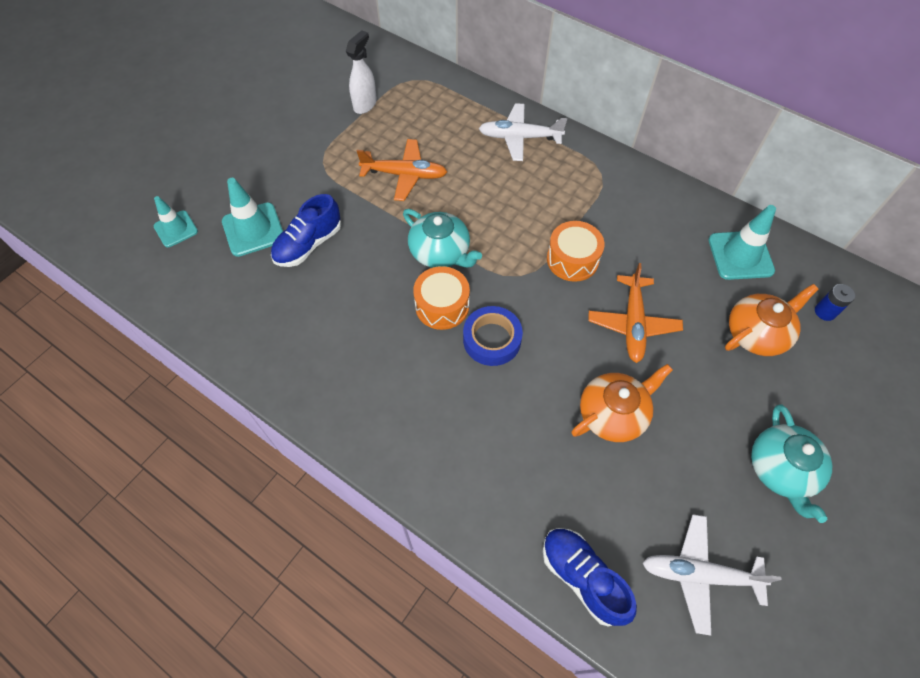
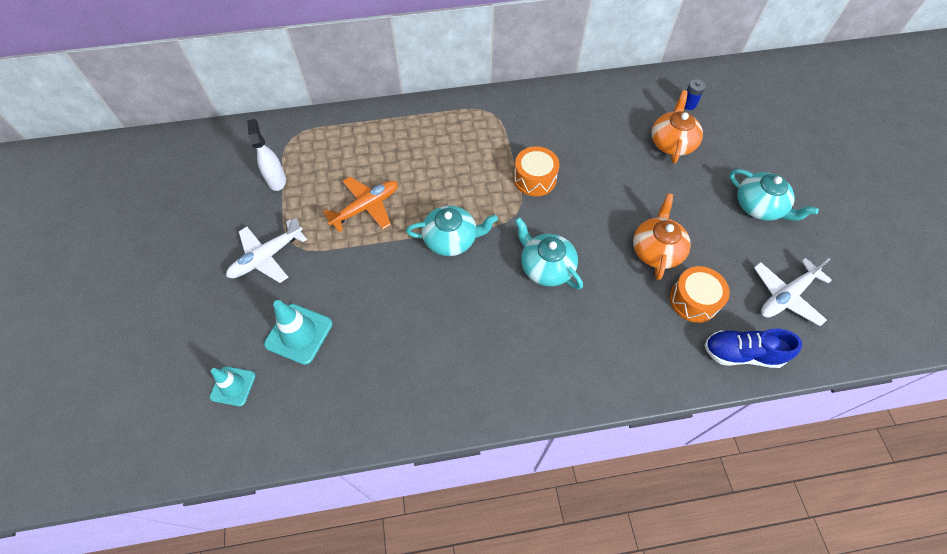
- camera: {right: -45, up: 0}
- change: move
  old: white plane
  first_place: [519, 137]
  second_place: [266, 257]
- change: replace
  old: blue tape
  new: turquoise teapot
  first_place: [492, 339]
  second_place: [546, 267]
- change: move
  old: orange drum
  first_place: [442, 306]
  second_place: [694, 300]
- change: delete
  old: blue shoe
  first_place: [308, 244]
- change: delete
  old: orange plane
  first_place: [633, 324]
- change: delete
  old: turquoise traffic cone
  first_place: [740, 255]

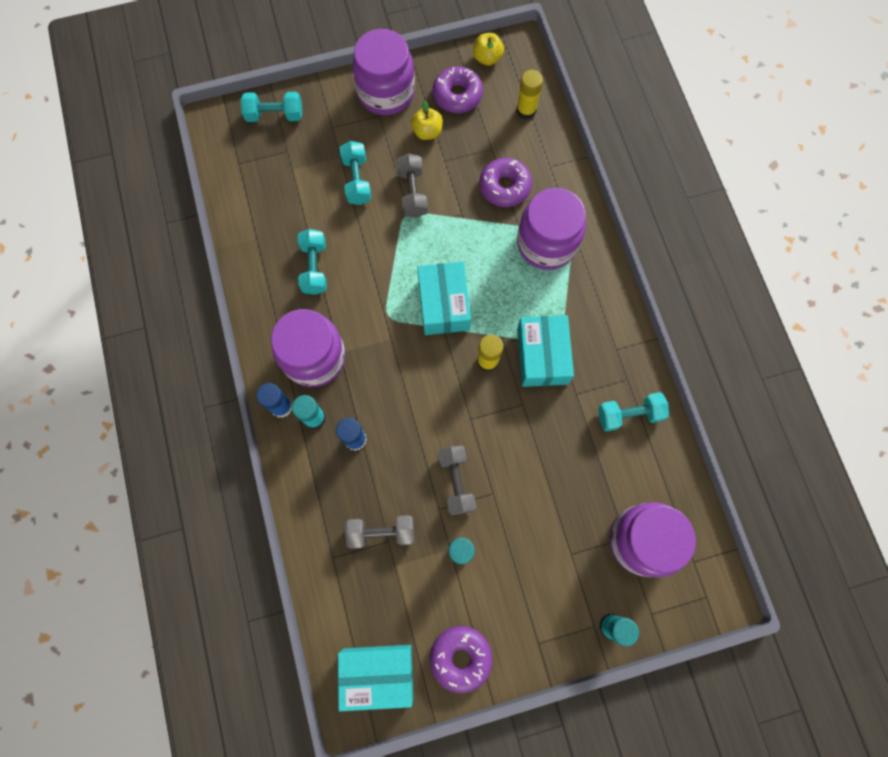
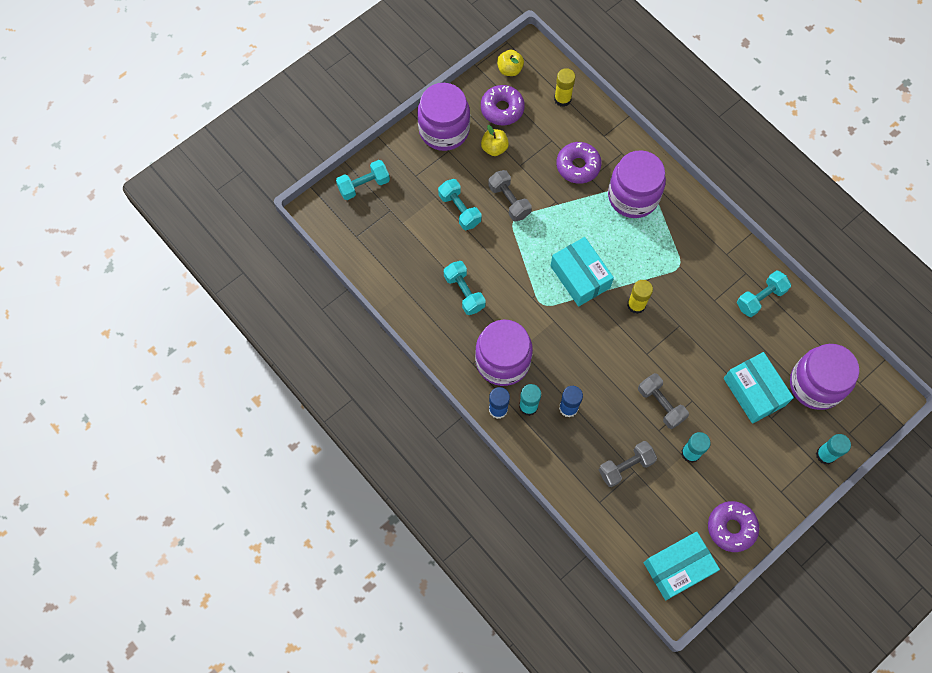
- camera: {right: -25, up: -5}
- change: move
  old: turquoise box
  first_place: [542, 356]
  second_place: [754, 392]

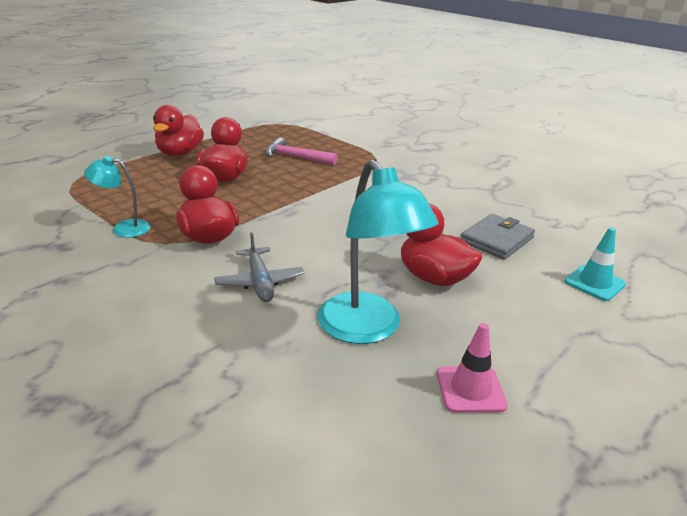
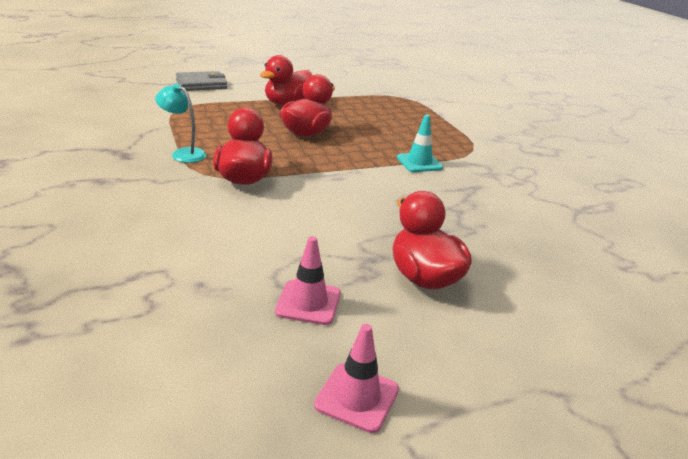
- camera: {right: 25, up: 0}
- change: move
  old: grey wallet
  first_place: [497, 240]
  second_place: [201, 84]
- change: replace
  old: turquoise lamp
  new: pink traffic cone
  first_place: [367, 329]
  second_place: [308, 302]
- change: move
  old: turquoise traffic cone
  first_place: [594, 283]
  second_place: [419, 163]
- change: delete
  old: grey plane
  first_place: [260, 282]
- change: delete
  old: pink hammer
  first_place: [296, 157]

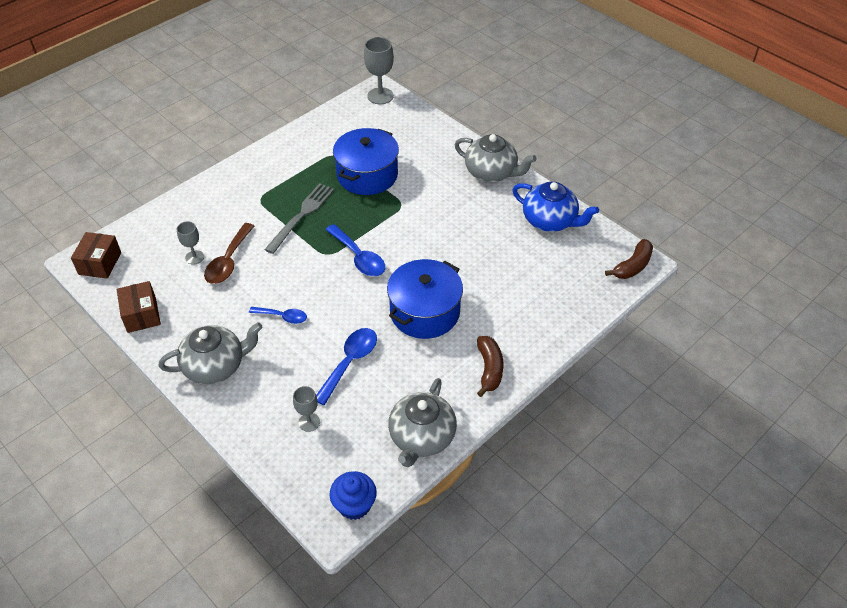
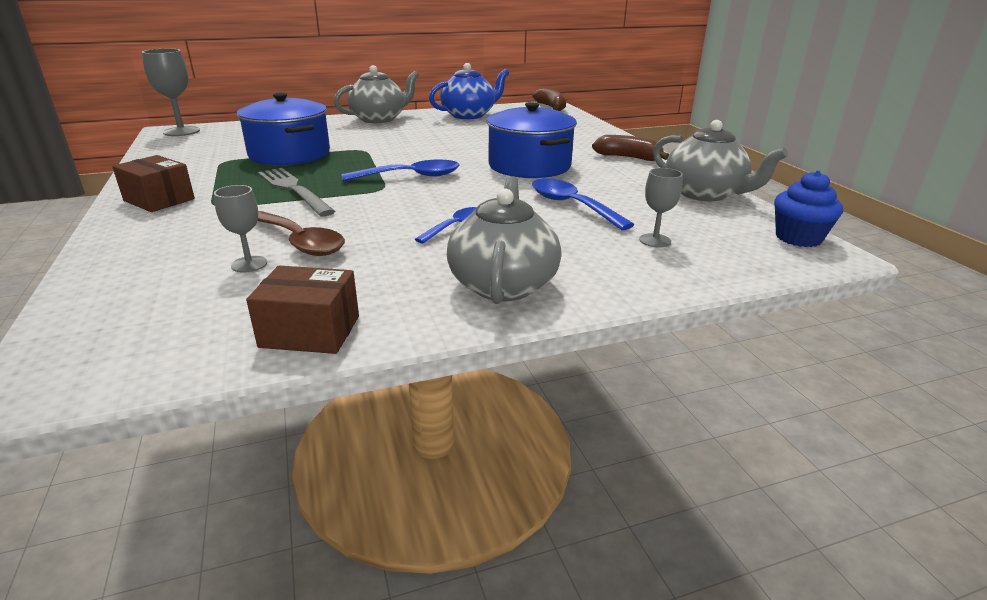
- camera: {right: -65, up: -20}
- change: move
  old: brown box
  first_place: [100, 263]
  second_place: [159, 200]

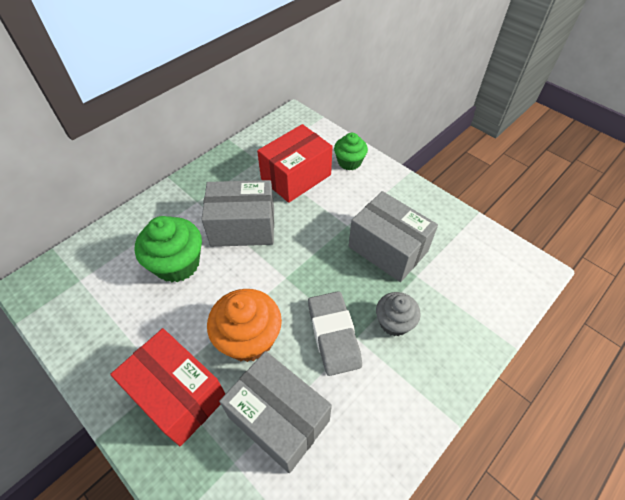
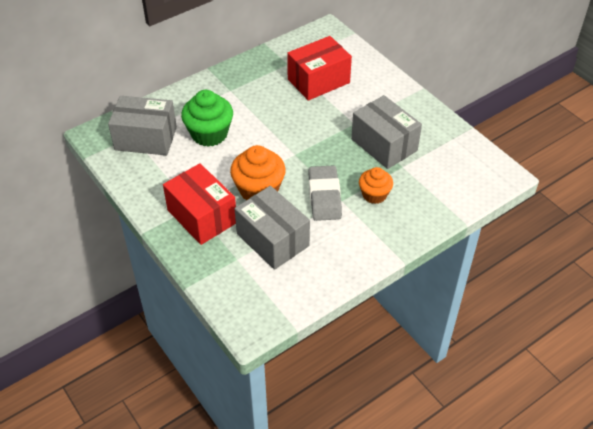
- camera: {right: 10, up: -5}
- change: move
  old: grey box
  first_place: [243, 227]
  second_place: [146, 138]
- change: recolor
  old: grey cupcake
  new: orange cupcake
  first_place: [394, 322]
  second_place: [374, 195]
- change: delete
  old: green cupcake
  first_place: [349, 162]

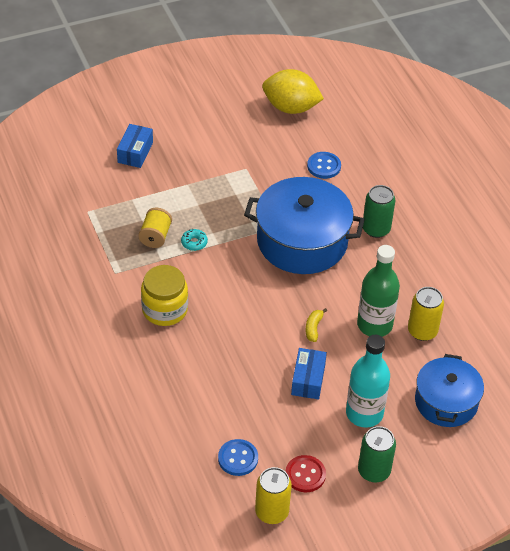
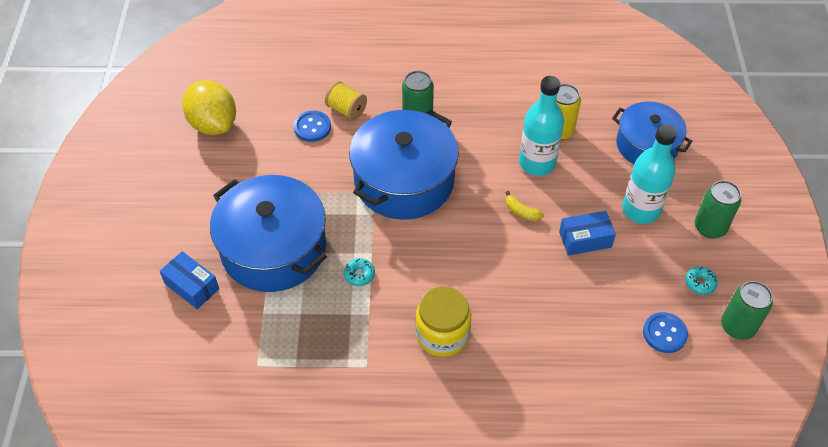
- camera: {right: -65, up: 5}
- change: rotate
  old: yellow lemon
  first_place: [291, 107]
  second_place: [213, 124]
  degrees: -75
- change: insert
  new: blue pot
  second_place: [274, 249]
- change: move
  old: yellow spool
  first_place: [155, 236]
  second_place: [346, 110]
- change: recolor
  old: green bottle
  new: turquoise bottle
  first_place: [374, 325]
  second_place: [537, 163]
- change: rotate
  old: blue box
  first_place: [308, 380]
  second_place: [585, 239]
  degrees: -45
- change: replace
  old: red button
  new: turquoise donut
  first_place: [305, 475]
  second_place: [700, 283]
- change: recolor
  old: yellow can
  new: green can
  first_place: [272, 512]
  second_place: [737, 327]

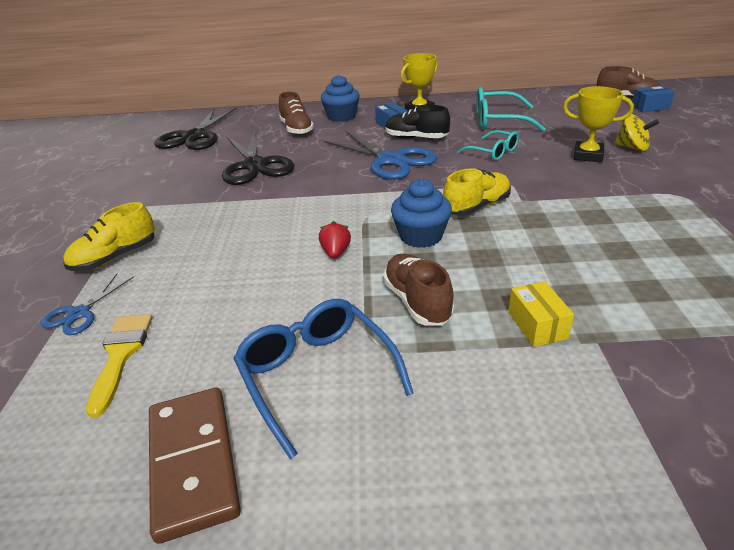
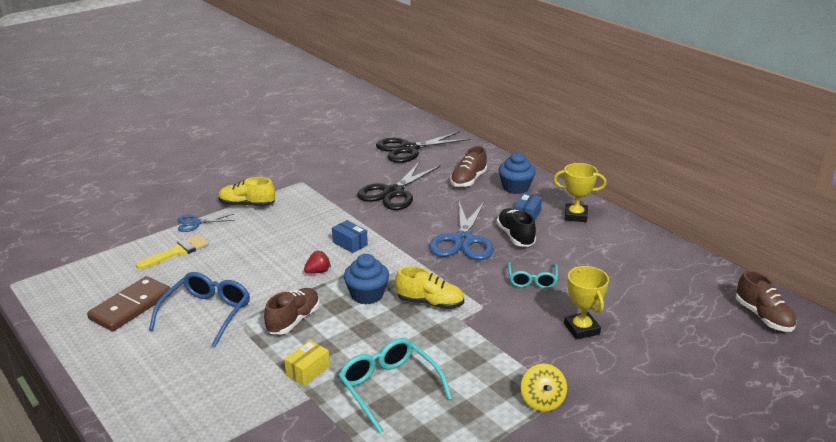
- camera: {right: 50, up: -5}
- change: move
  old: blue box
  first_place: [650, 107]
  second_place: [350, 243]
- change: move
  old: turquoise glasses
  first_place: [498, 121]
  second_place: [389, 388]
- change: move
  old: yellow spinning top
  first_place: [632, 147]
  second_place: [542, 401]

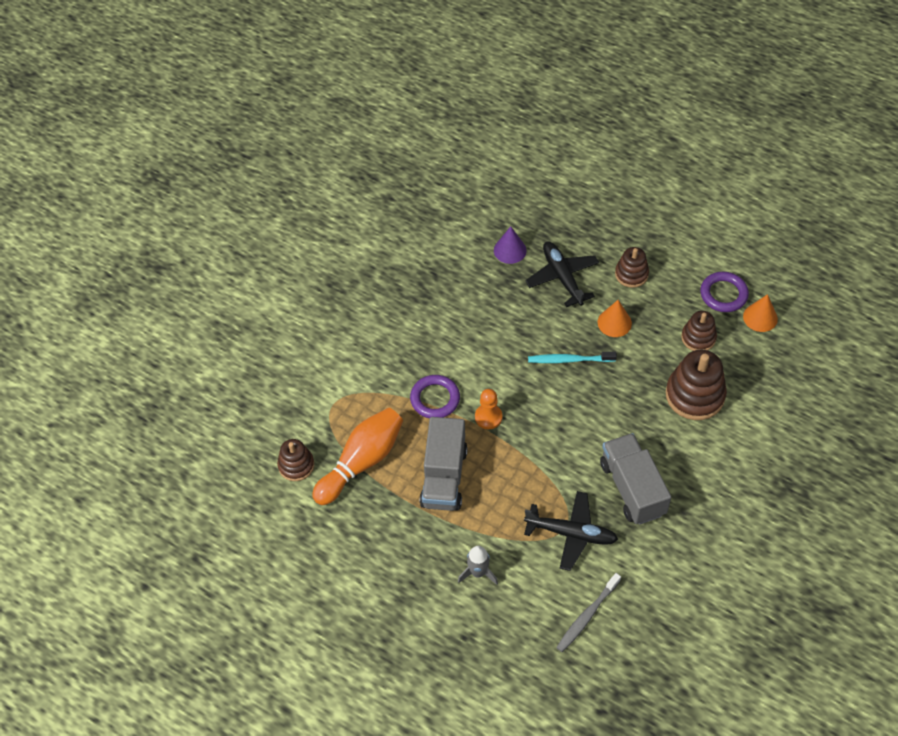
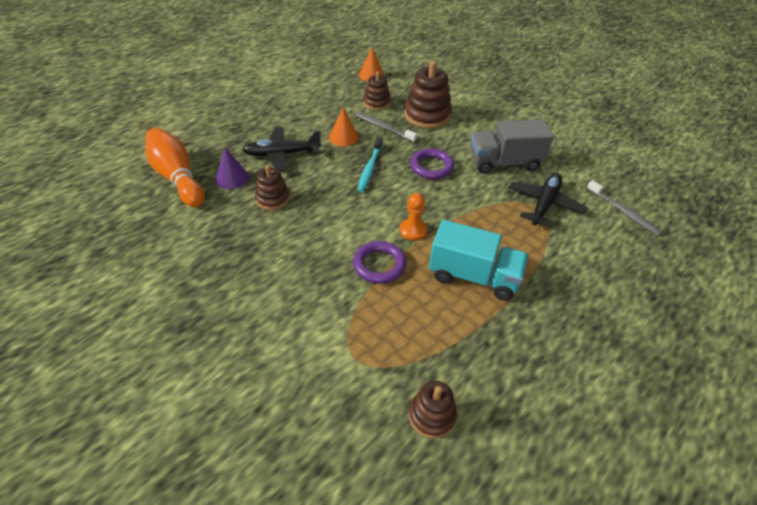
- camera: {right: -80, up: -10}
- change: move
  old: orange bowling pin
  first_place: [361, 462]
  second_place: [177, 177]
- change: move
  old: brown stacking toy
  first_place: [631, 274]
  second_place: [272, 199]
- change: insert
  new: grey toothbrush
  second_place: [383, 127]
- change: move
  old: purple ring
  first_place: [723, 294]
  second_place: [431, 167]
- change: recolor
  old: grey truck
  new: turquoise truck
  first_place: [444, 477]
  second_place: [473, 276]
- change: delete
  old: grey rocket
  first_place: [478, 572]

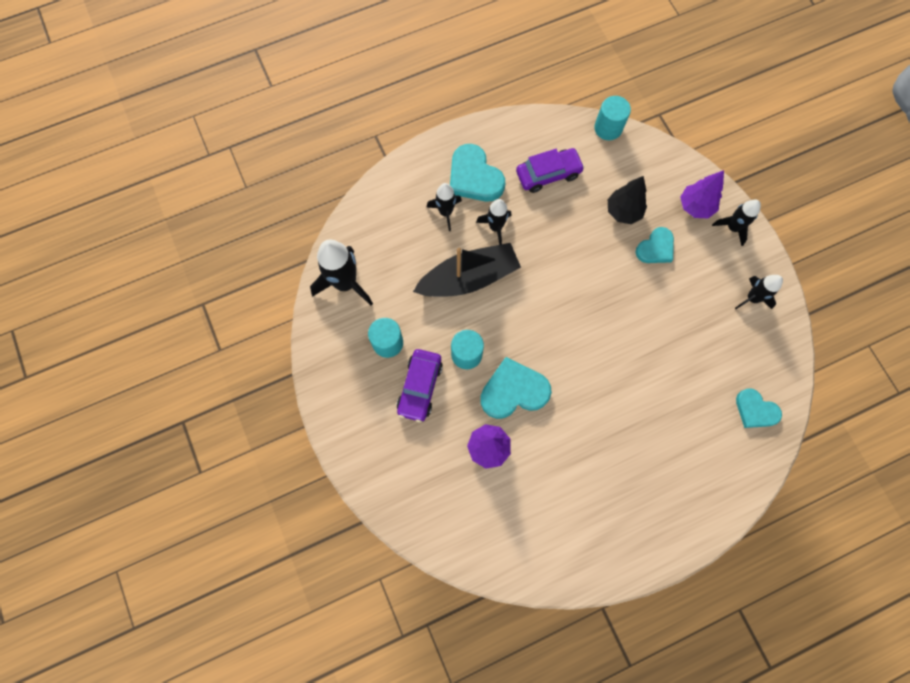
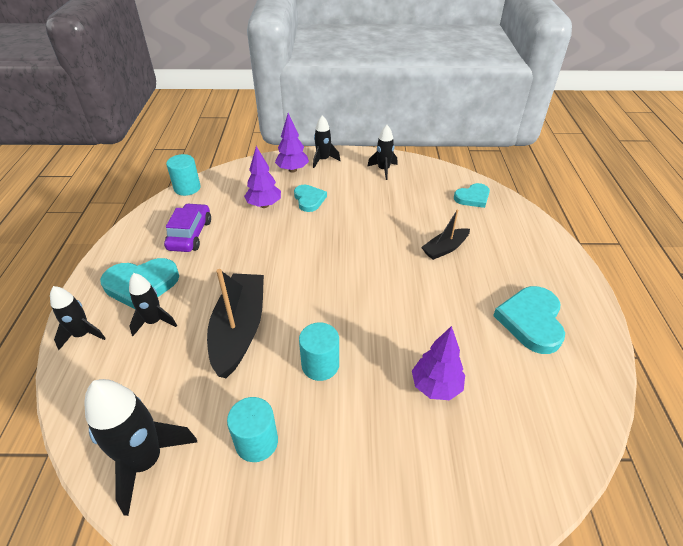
- camera: {right: -65, up: -30}
- change: move
  old: black rocket
  first_place: [495, 227]
  second_place: [82, 334]
- change: recolor
  old: black tree
  new: purple tree
  first_place: [623, 212]
  second_place: [264, 205]
- change: insert
  new: black boat
  second_place: [445, 248]
- change: move
  old: turquoise heart
  first_place: [513, 391]
  second_place: [531, 321]
- change: delete
  old: purple car
  first_place: [420, 387]

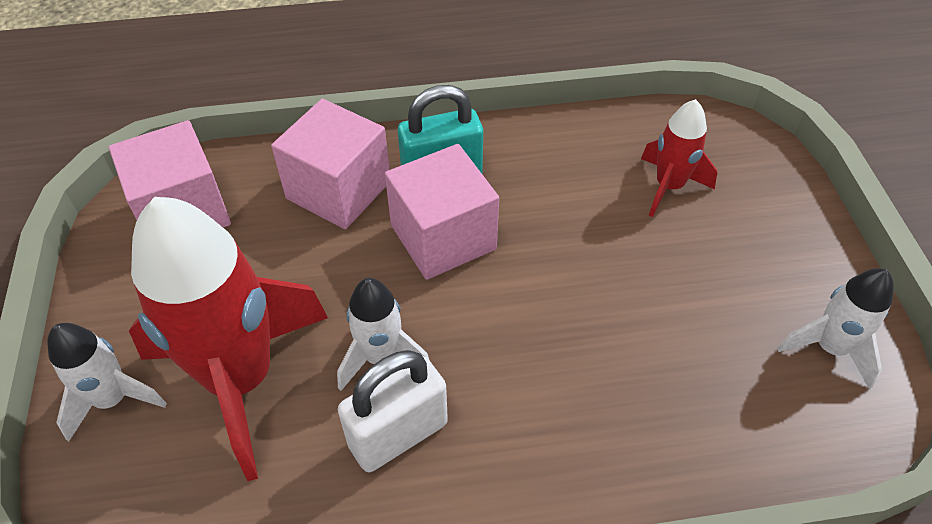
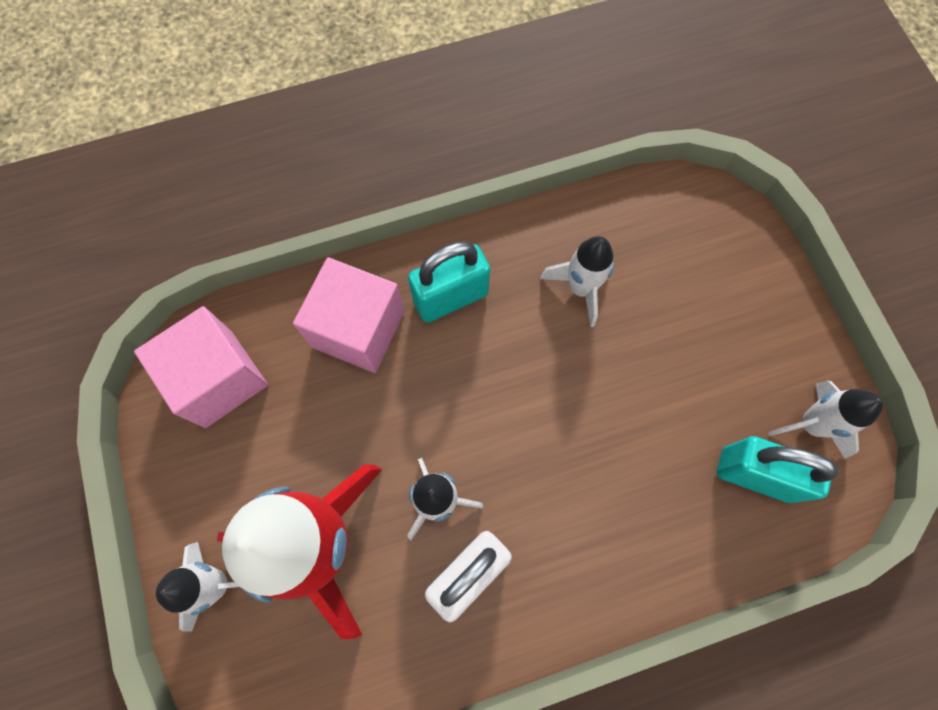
- camera: {right: -10, up: 20}
- change: insert
  new: white rocket
  second_place: [580, 288]
- change: insert
  new: turquoise padlock
  second_place: [755, 475]
- change: delete
  old: pink cube
  first_place: [443, 237]
- change: delete
  old: red rocket
  first_place: [668, 186]

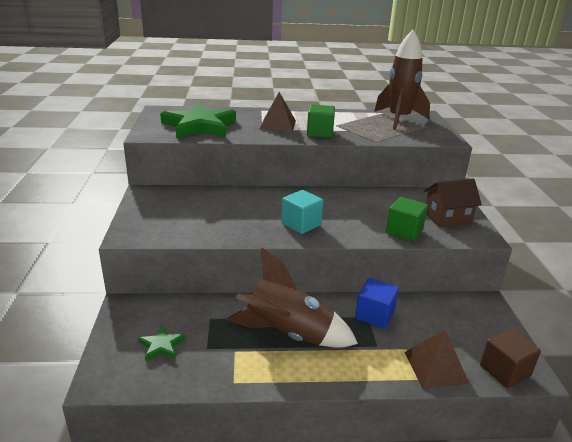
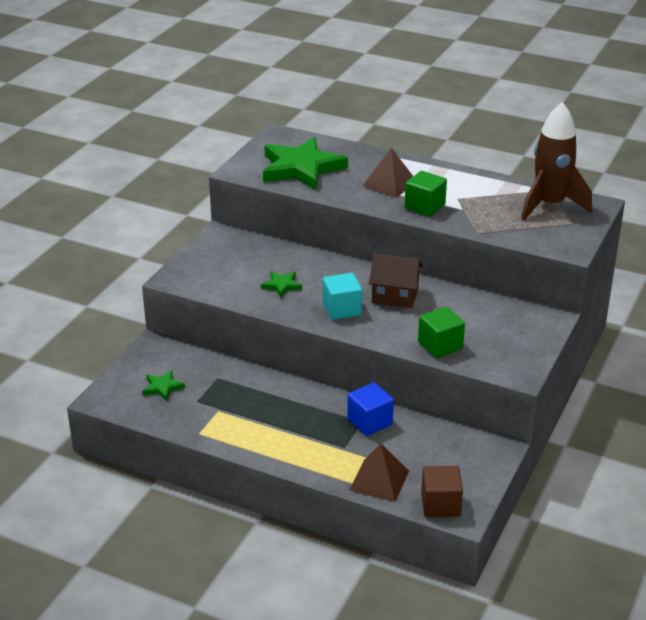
- camera: {right: 30, up: 5}
- change: insert
  new: green star
  second_place: [281, 285]
- change: move
  old: brown house
  first_place: [447, 217]
  second_place: [395, 296]
- change: delete
  old: brown rocket
  first_place: [288, 334]

